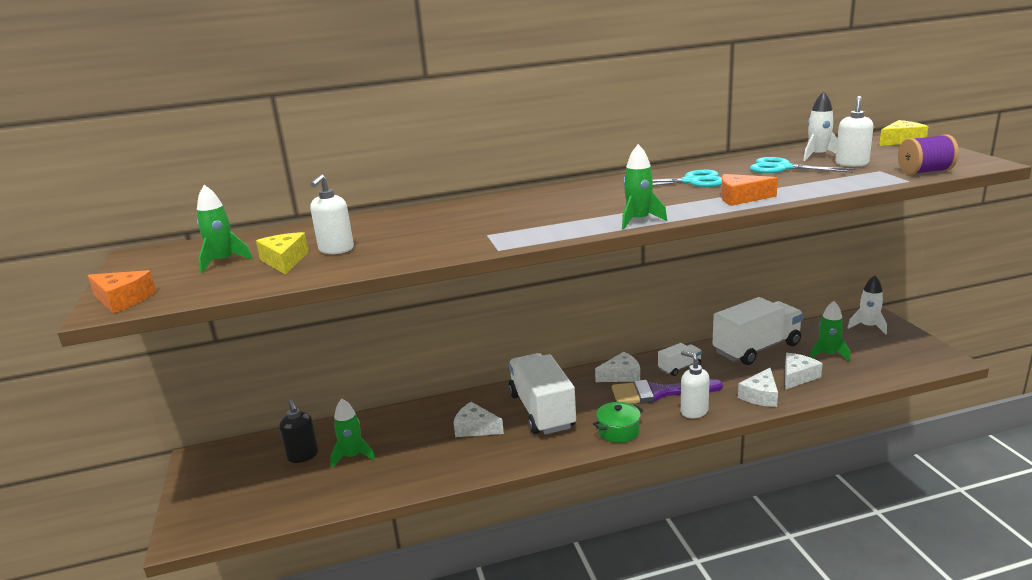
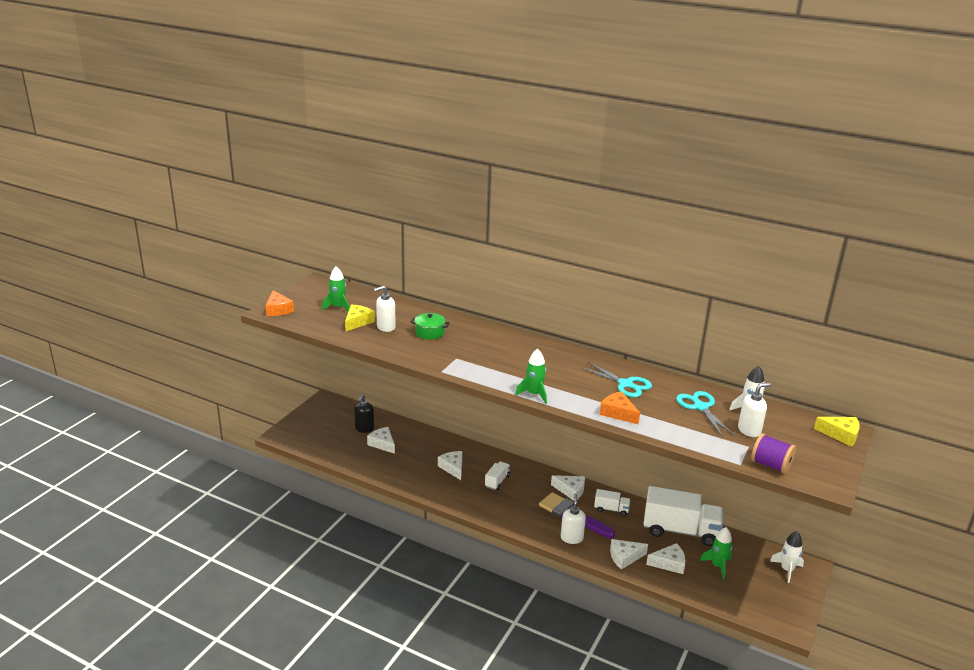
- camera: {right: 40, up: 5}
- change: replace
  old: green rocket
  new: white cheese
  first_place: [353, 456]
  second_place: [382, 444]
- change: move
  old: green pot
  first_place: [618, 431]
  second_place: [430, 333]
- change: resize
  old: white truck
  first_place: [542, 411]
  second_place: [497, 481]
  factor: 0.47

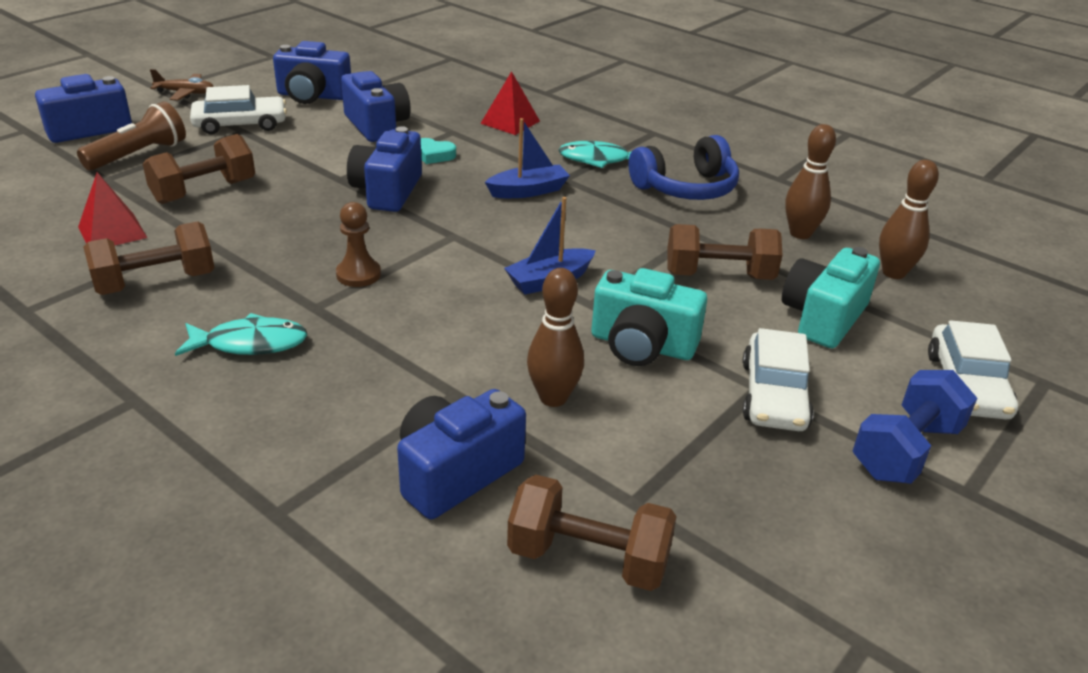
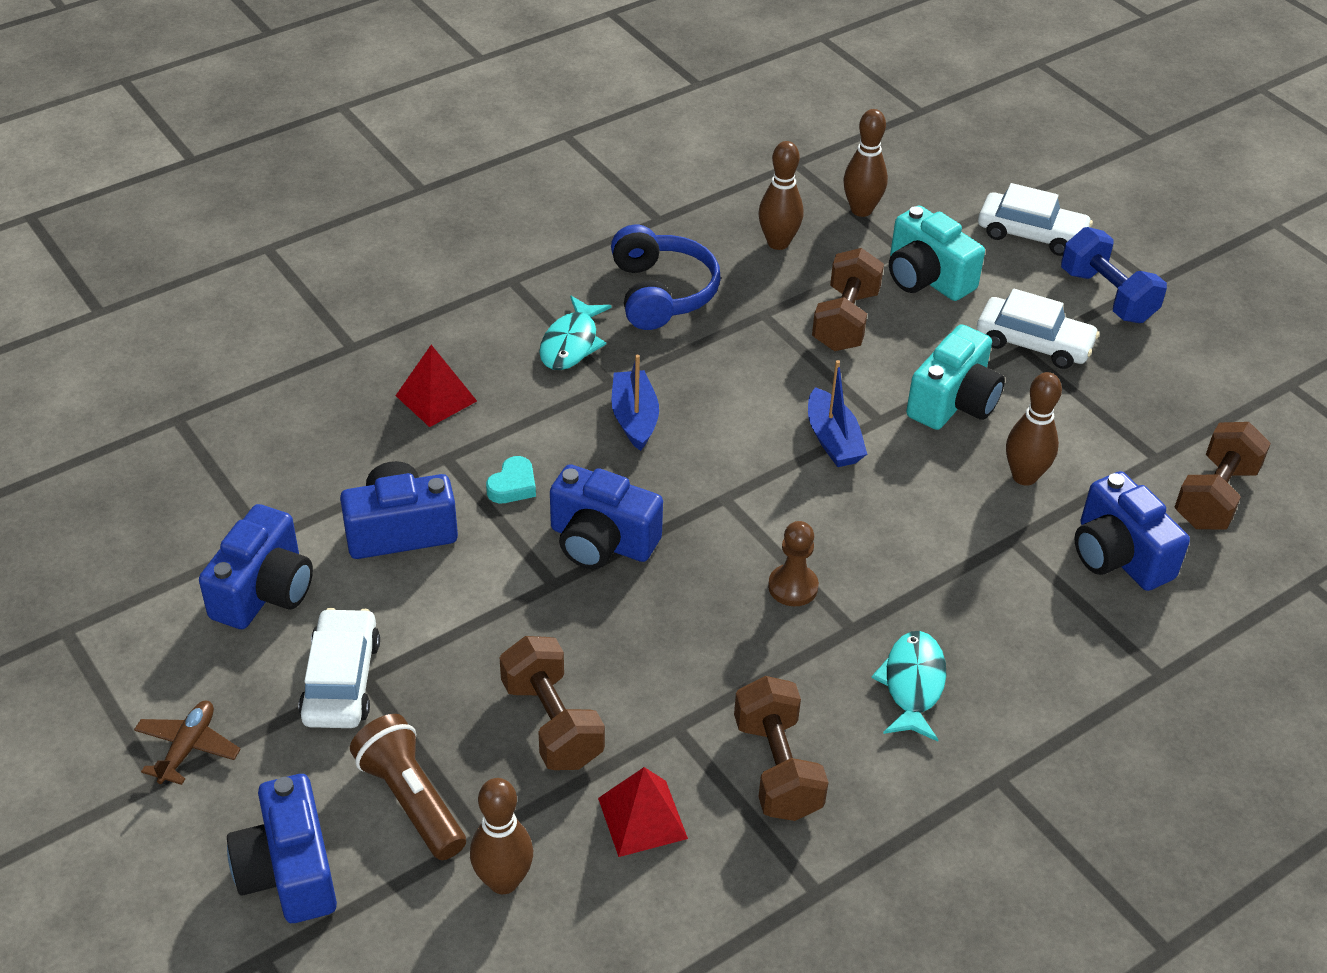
- camera: {right: -75, up: 10}
- change: insert
  new: brown bowling pin
  second_place: [503, 881]

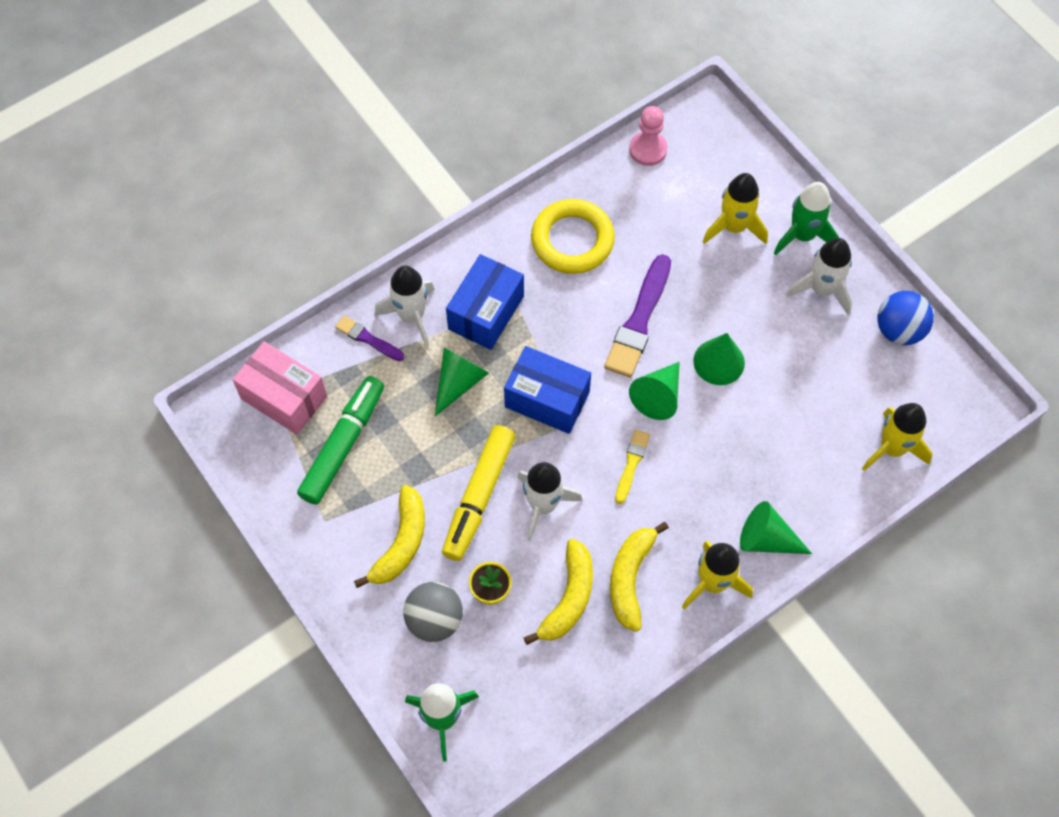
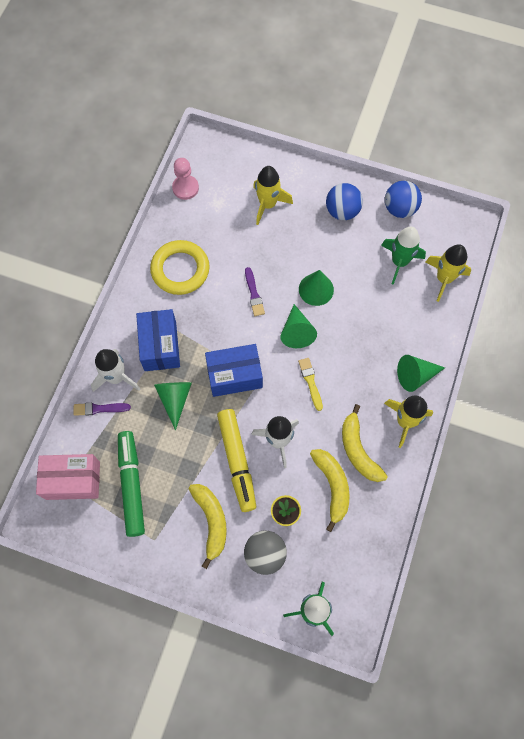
- camera: {right: -35, up: 5}
- change: resize
  old: purple brush
  first_place: [639, 321]
  second_place: [254, 294]
  factor: 0.54
- change: replace
  old: white rocket
  new: blue ball
  first_place: [822, 289]
  second_place: [342, 211]
- change: move
  old: green rocket
  first_place: [802, 235]
  second_place: [399, 262]

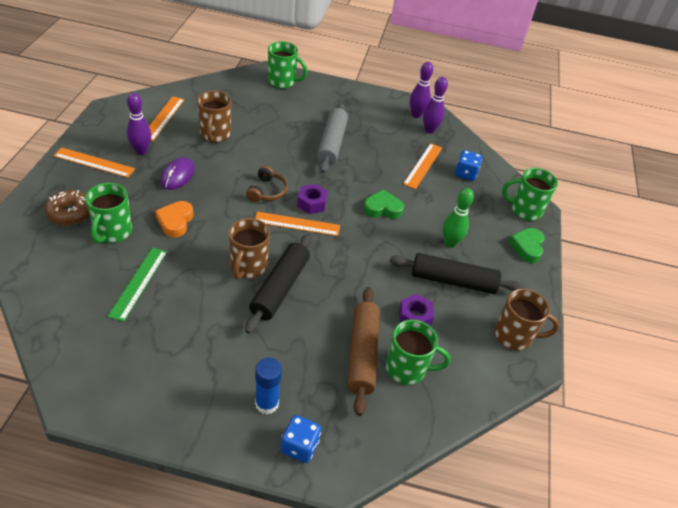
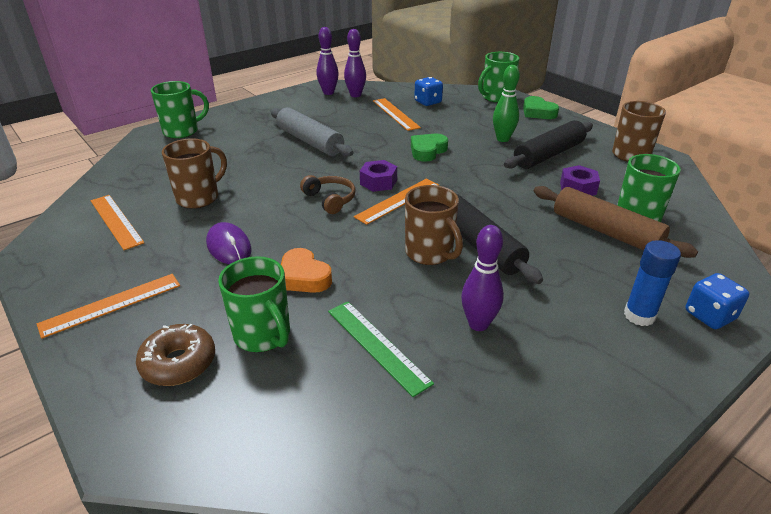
- camera: {right: -45, up: -10}
- change: rotate
  old: brown mug
  first_place: [215, 135]
  second_place: [199, 198]
  degrees: -90
- change: move
  old: purple bowling pin
  first_place: [141, 151]
  second_place: [478, 324]

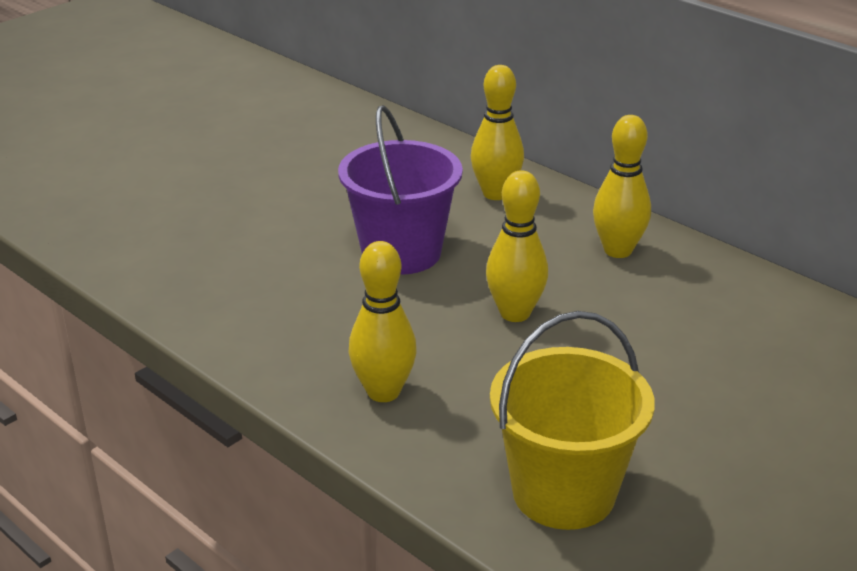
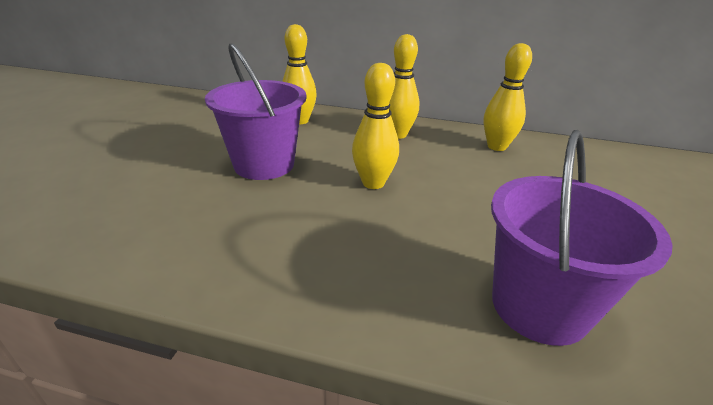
- camera: {right: -30, up: 0}
- change: move
  old: yellow bowling pin
  first_place: [383, 392]
  second_place: [496, 146]
- change: recolor
  old: yellow bucket
  new: purple bucket
  first_place: [563, 492]
  second_place: [539, 306]

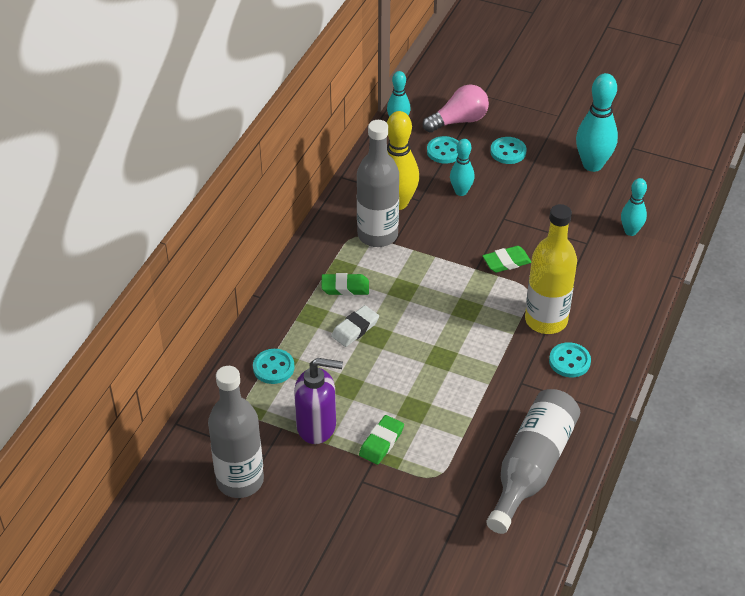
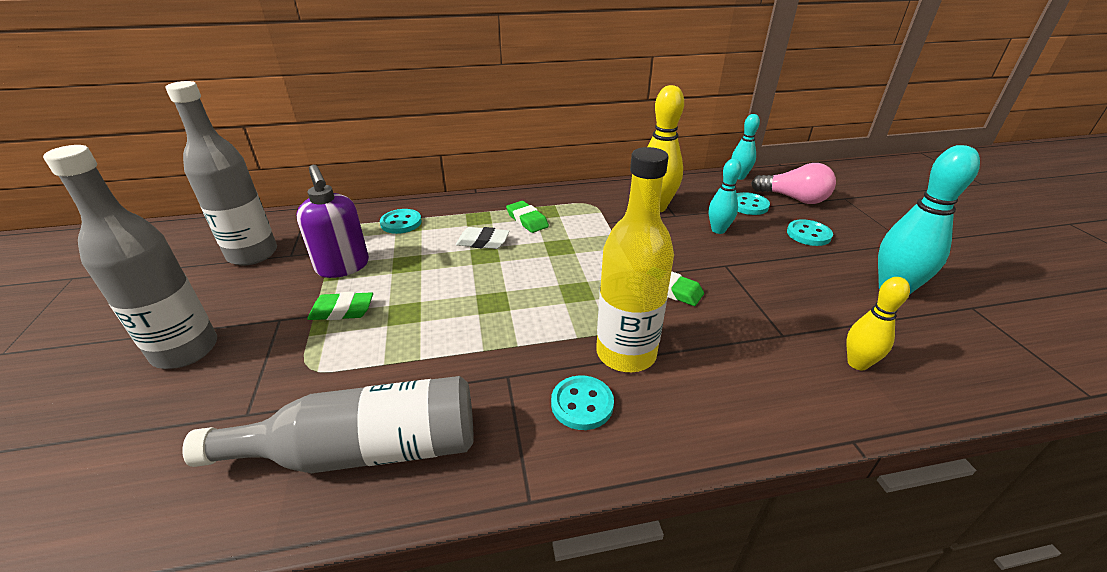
- camera: {right: 55, up: -10}
- change: move
  old: grey bottle
  first_place: [377, 235]
  second_place: [185, 350]
- change: recolor
  old: turquoise bowling pin
  new: yellow bowling pin
  first_place: [630, 231]
  second_place: [857, 363]

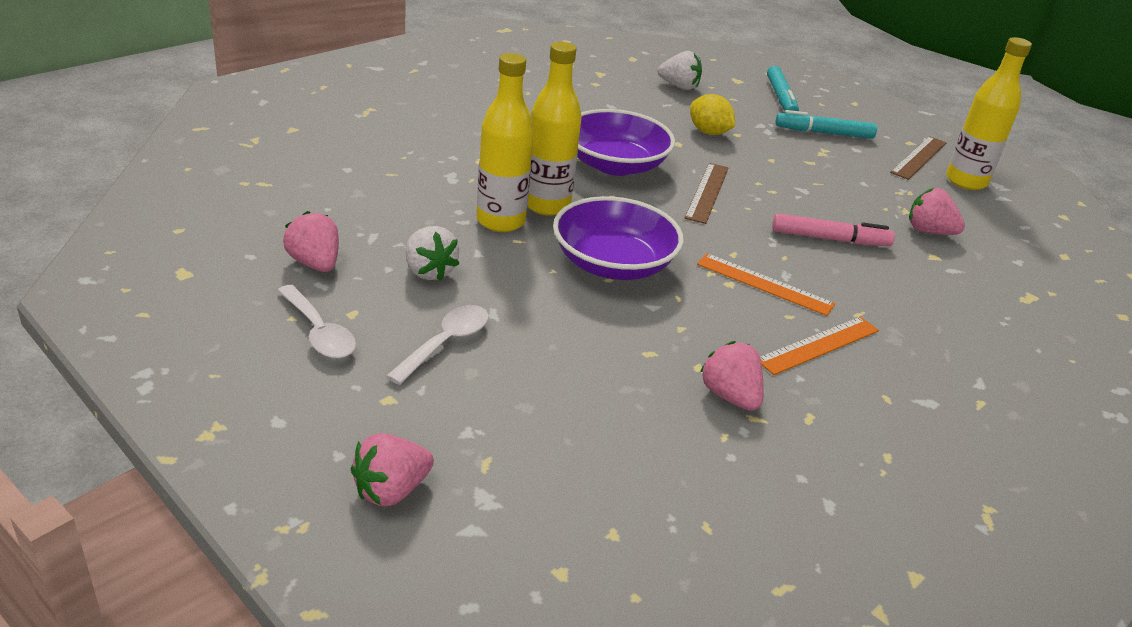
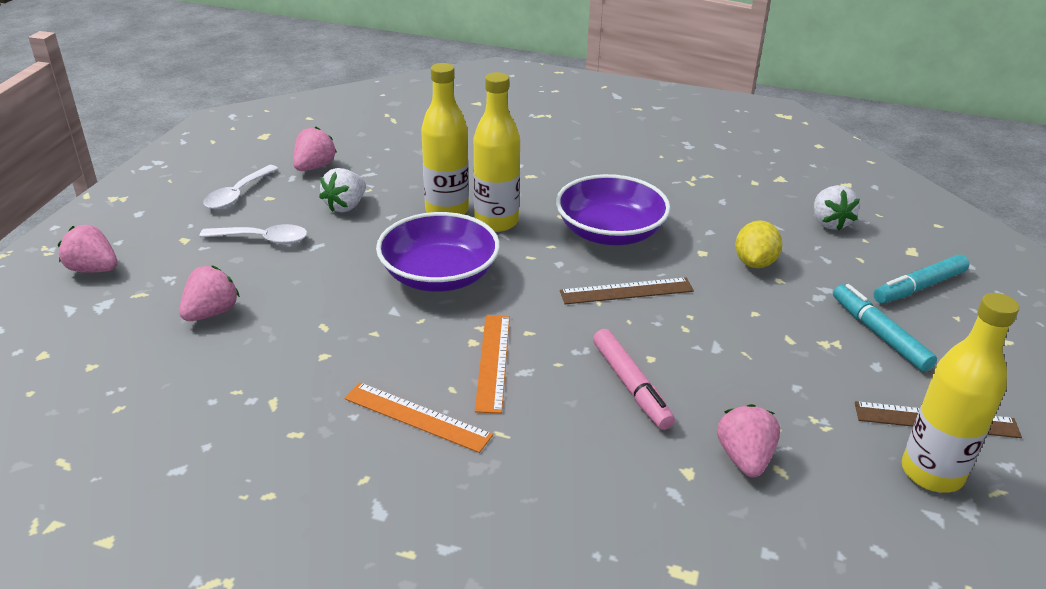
- camera: {right: 65, up: 0}
- change: move
  old: pink strawberry
  first_place: [730, 396]
  second_place: [211, 313]

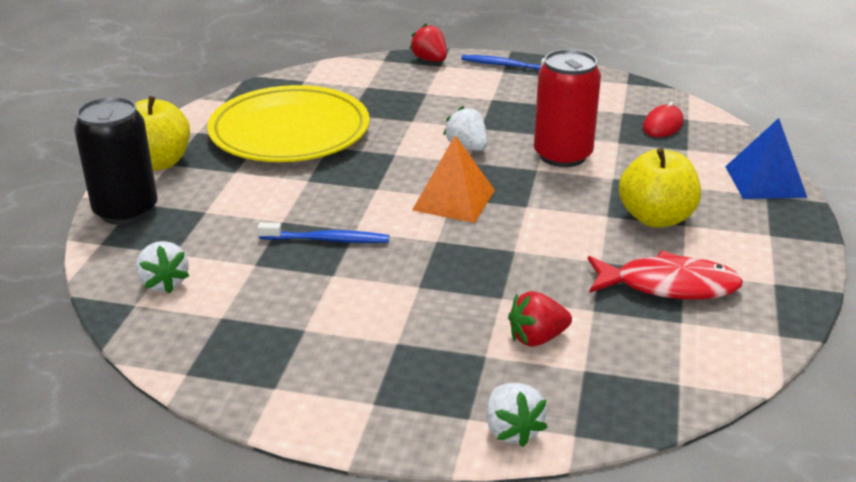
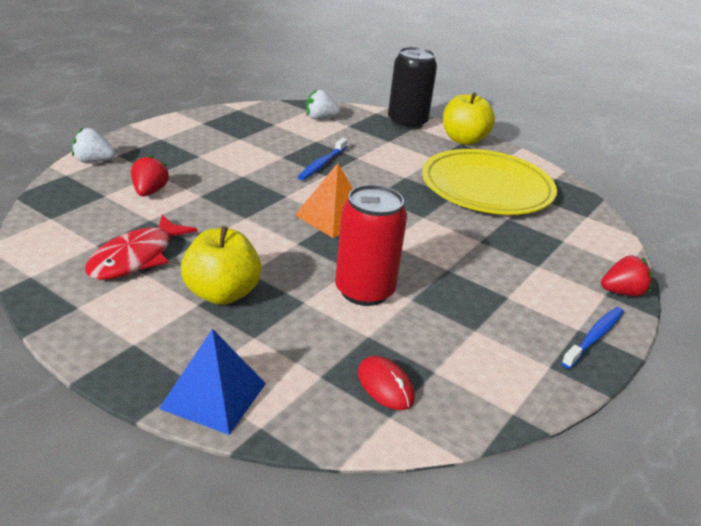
- camera: {right: 110, up: 0}
- change: delete
  old: white strawberry
  first_place: [467, 147]

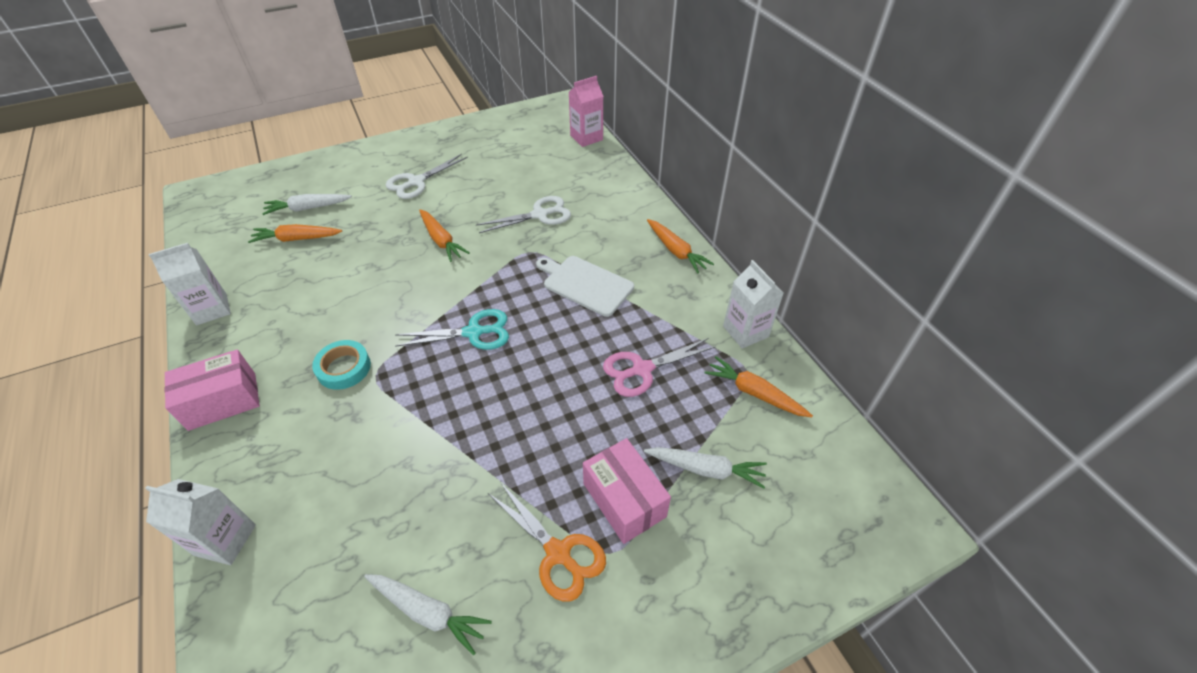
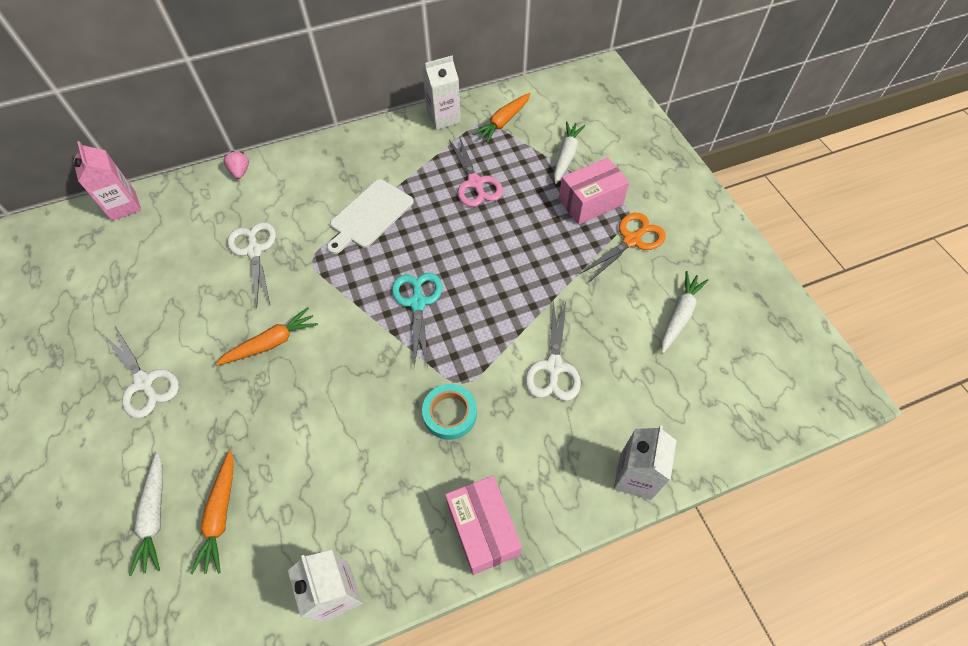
- camera: {right: -85, up: 10}
- change: insert
  new: pink strawberry
  second_place: [240, 172]
- change: insert
  new: white scissors
  second_place: [553, 367]
- change: delete
  old: orange carrot
  first_place: [676, 251]

